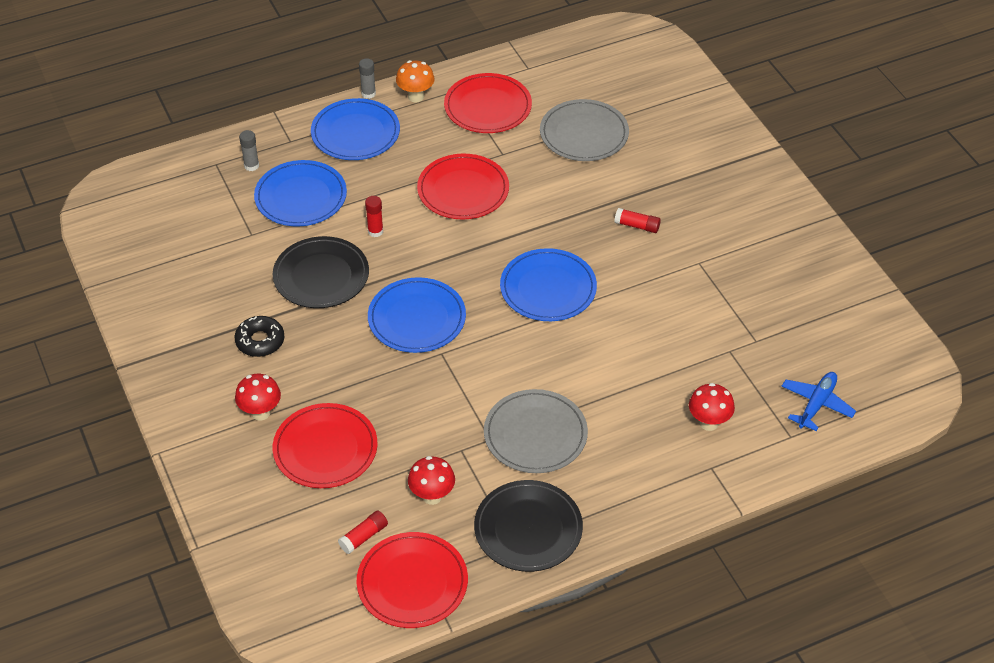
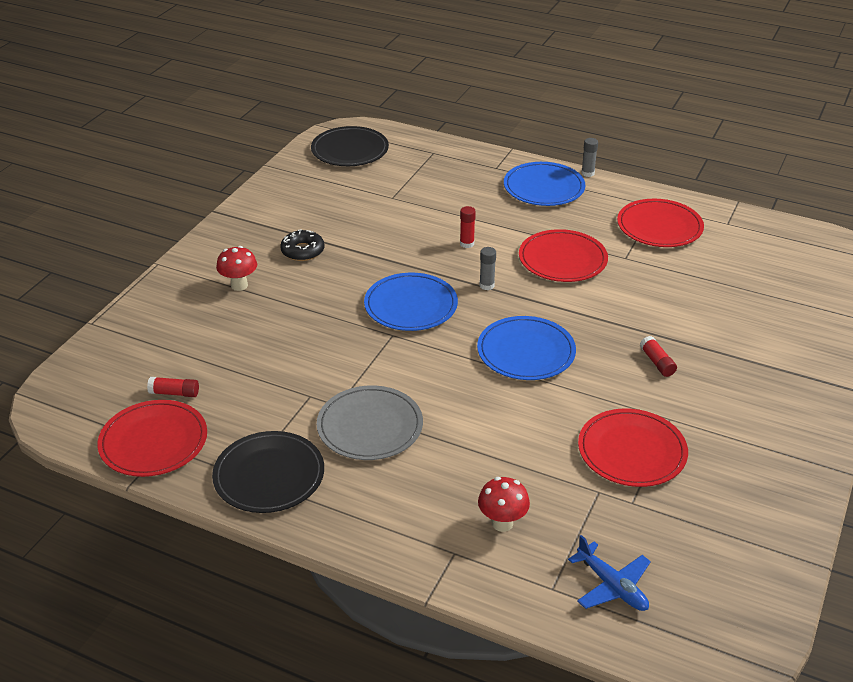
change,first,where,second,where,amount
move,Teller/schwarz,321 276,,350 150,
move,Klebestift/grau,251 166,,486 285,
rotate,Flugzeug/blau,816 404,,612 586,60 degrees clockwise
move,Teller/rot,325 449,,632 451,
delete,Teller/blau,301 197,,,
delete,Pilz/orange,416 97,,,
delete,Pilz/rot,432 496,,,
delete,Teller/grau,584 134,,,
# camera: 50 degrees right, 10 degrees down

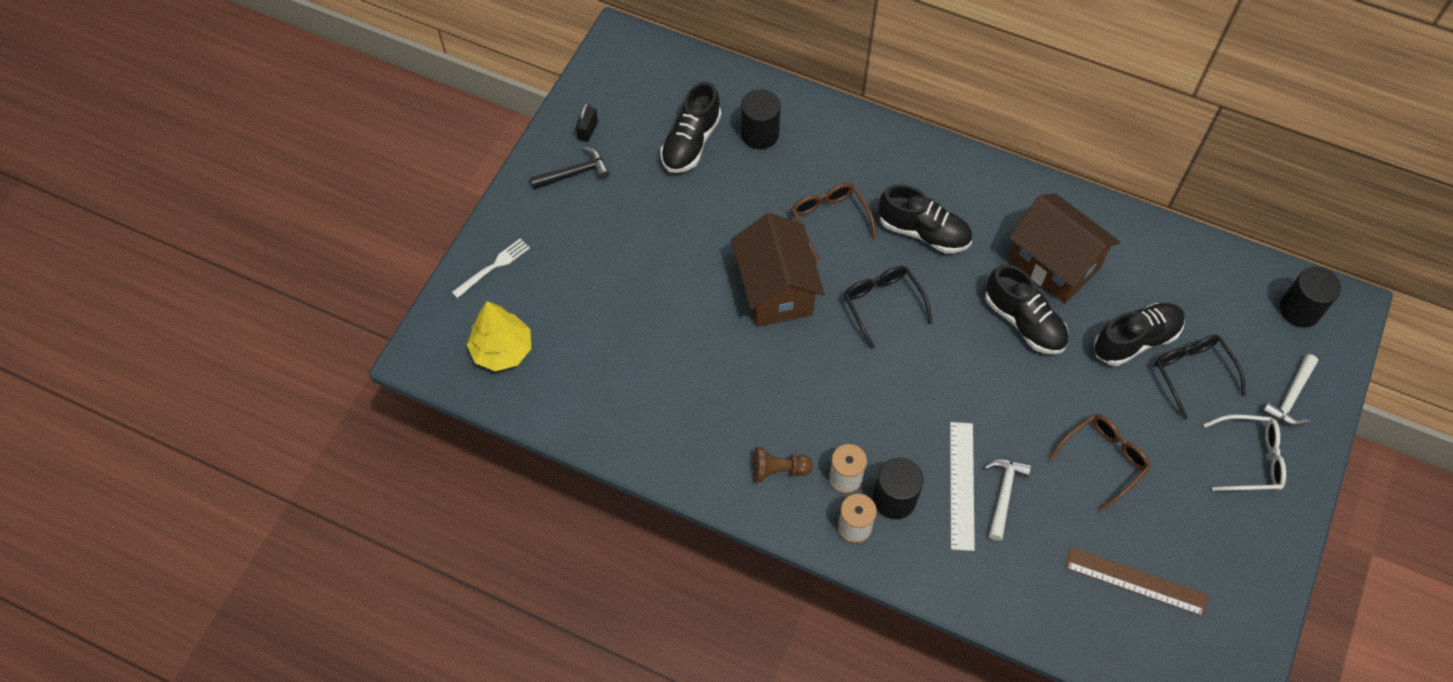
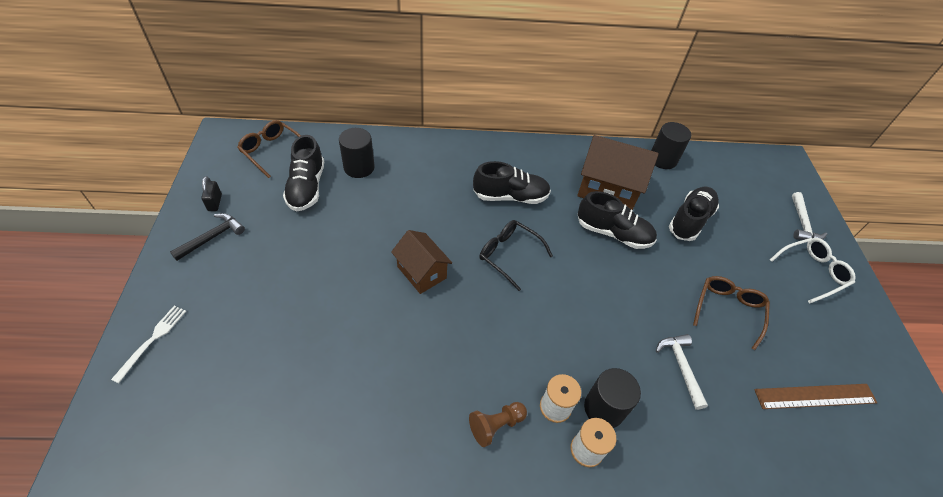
change,first,where,second,where,amount
move,Brille/braun,829 220,,272 151,
resize,Haus/braun,776 289,,422 272,x0.64
move,Vollzylinder/schwarz,1299 310,,663 159,
delete,Baum/gelb,502 350,,,
delete,Lineal/weiß,962 485,,,
delete,Brille/schwarz,1192 373,,,
# camera: 30 degrees left, 10 degrees down

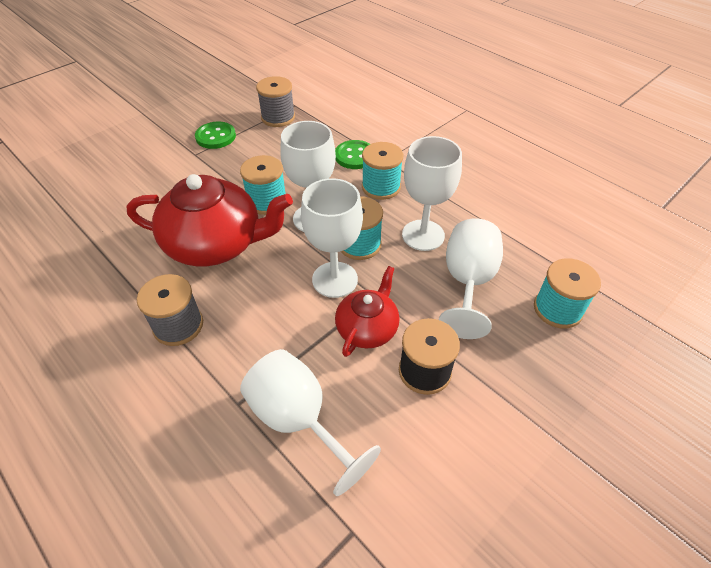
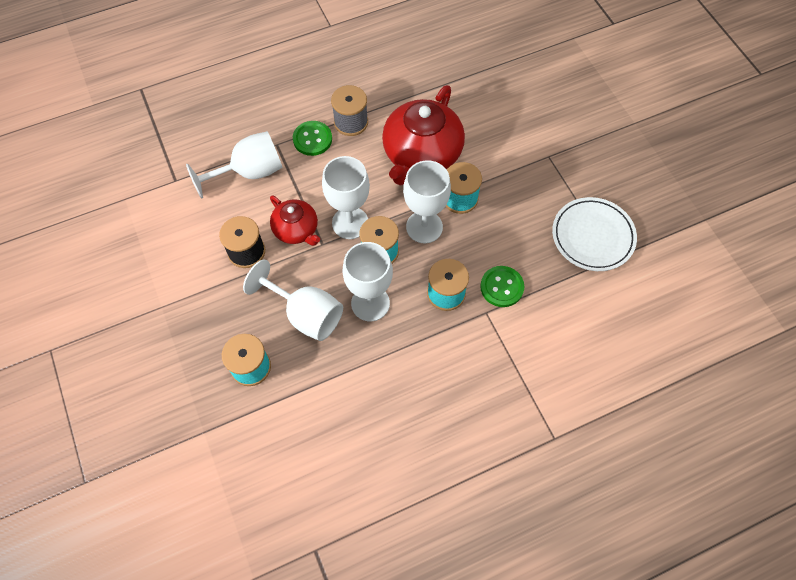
change,first,where,second,where,amount
move,Knopf/grün,216 137,,312 139,
replace,Garnrolle/grau,278 117,Teller/weiß,592 236,
# camera: 110 degrees right, 15 degrees up

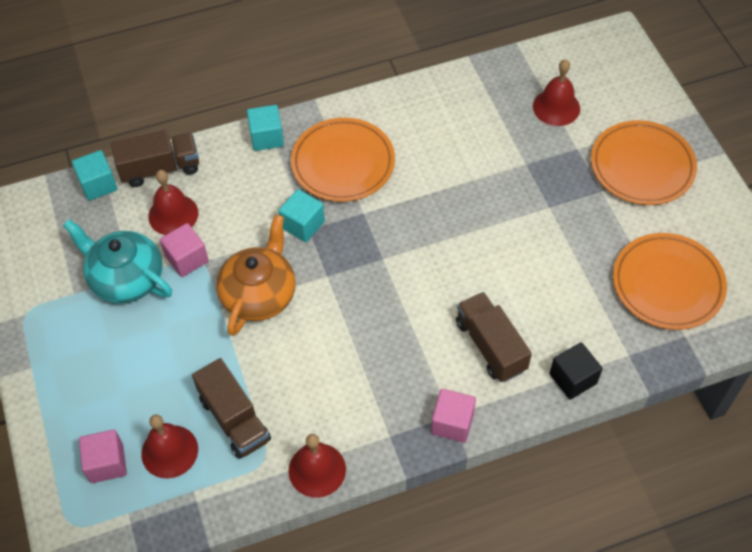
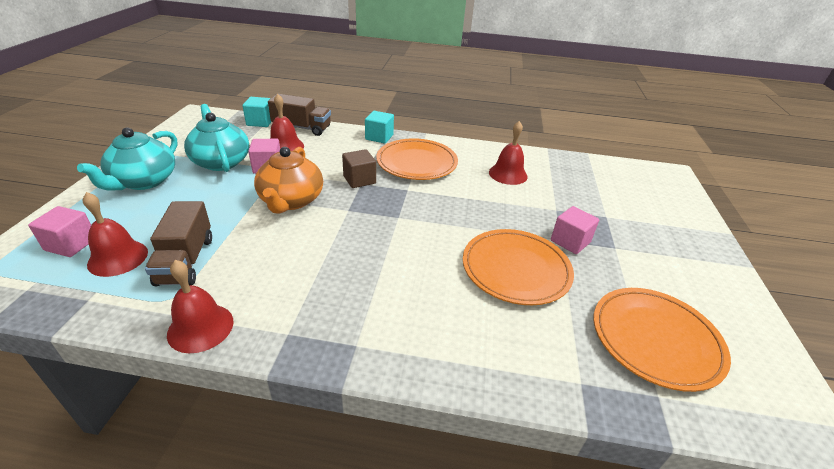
change,first,where,second,where,amount
insert,,,Teekanne/türkis,144 181,
rotate,Teekanne/orange,259 294,,291 200,135 degrees clockwise
recolor,Kubus/türkis,303 225,Kubus/braun,359 180,
move,Teller/orange,642 166,,515 269,
move,Glocke/rot,556 107,,508 174,
move,Kubus/rosa,452 423,,570 241,
delete,Lastwagen/braun,490 346,,,
delete,Kubus/schwarz,573 379,,,
# camera: 25 degrees right, 20 degrees down

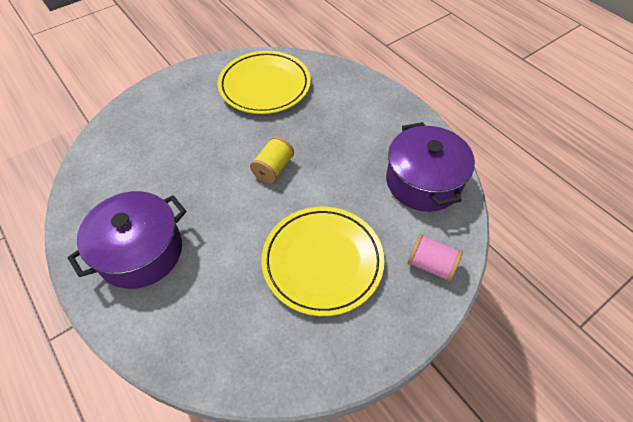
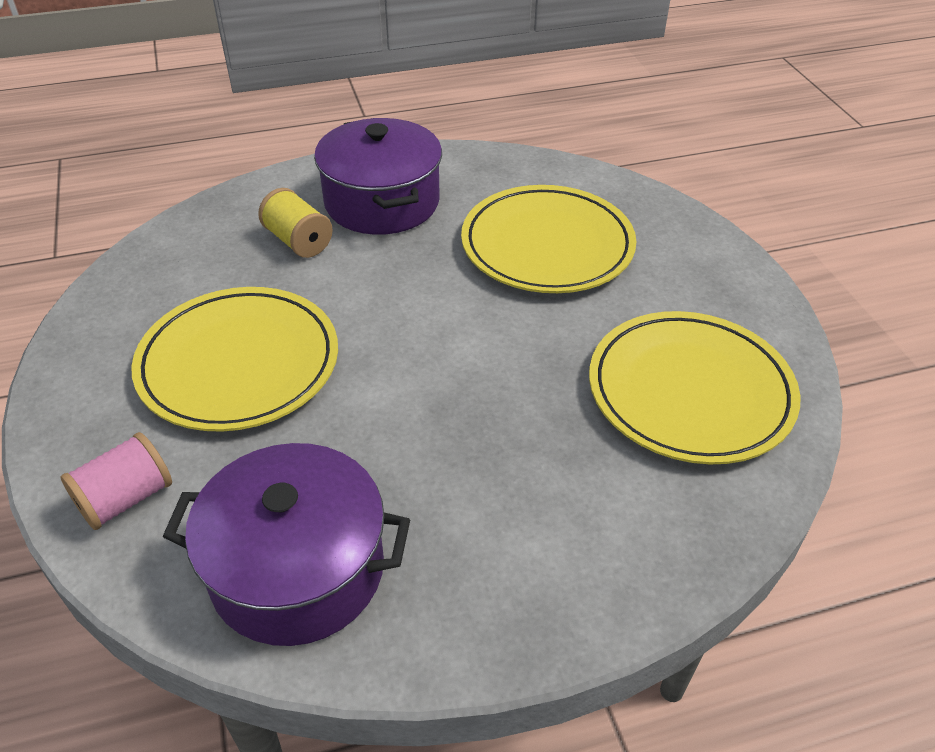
change,first,where,second,where,amount
move,Garnrolle/gelb,273 168,,298 241,
insert,,,Teller/gelb,547 245,
# camera: 110 degrees right, 10 degrees down

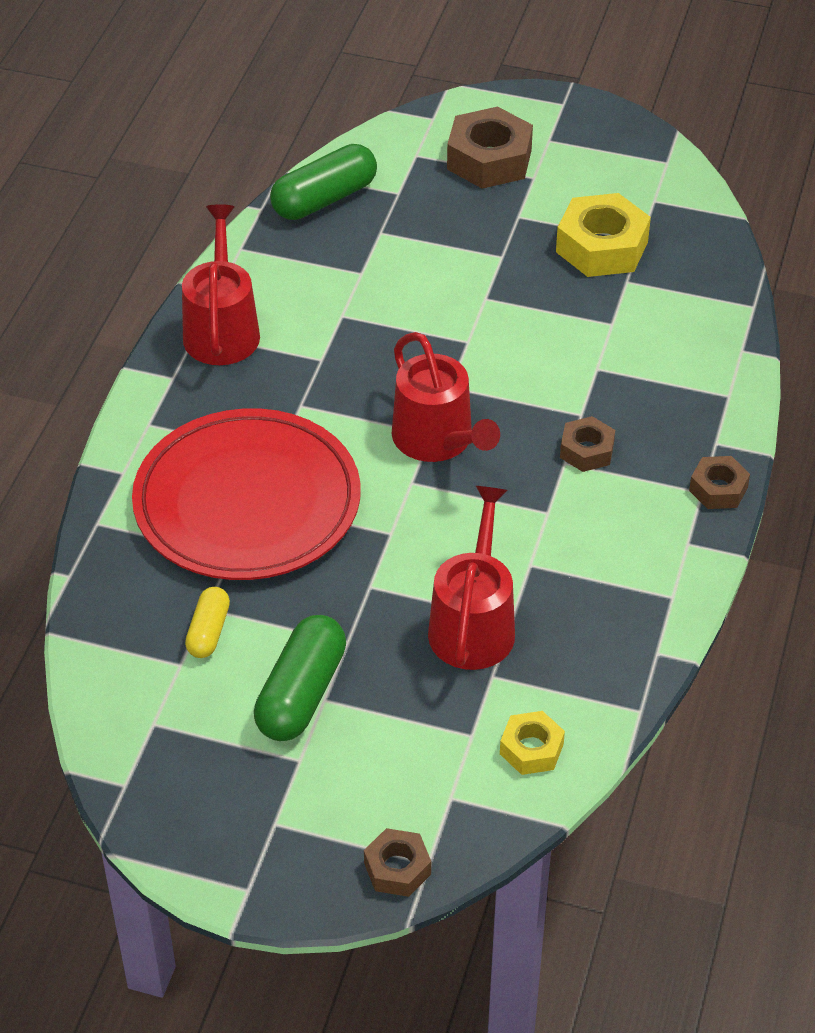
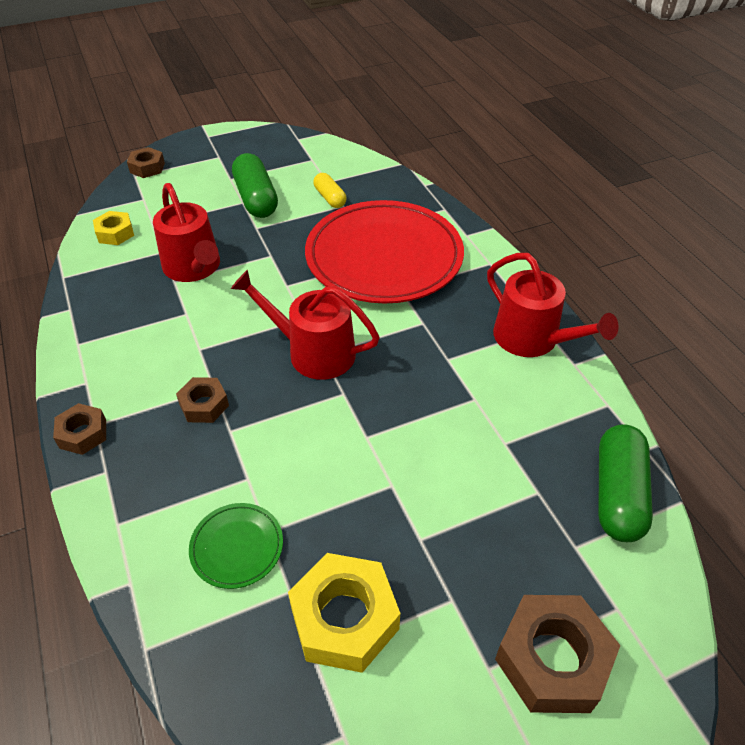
change,first,where,second,where,amount
insert,,,Teller/grün,237 547,
# camera: 140 degrees right, 0 degrees up

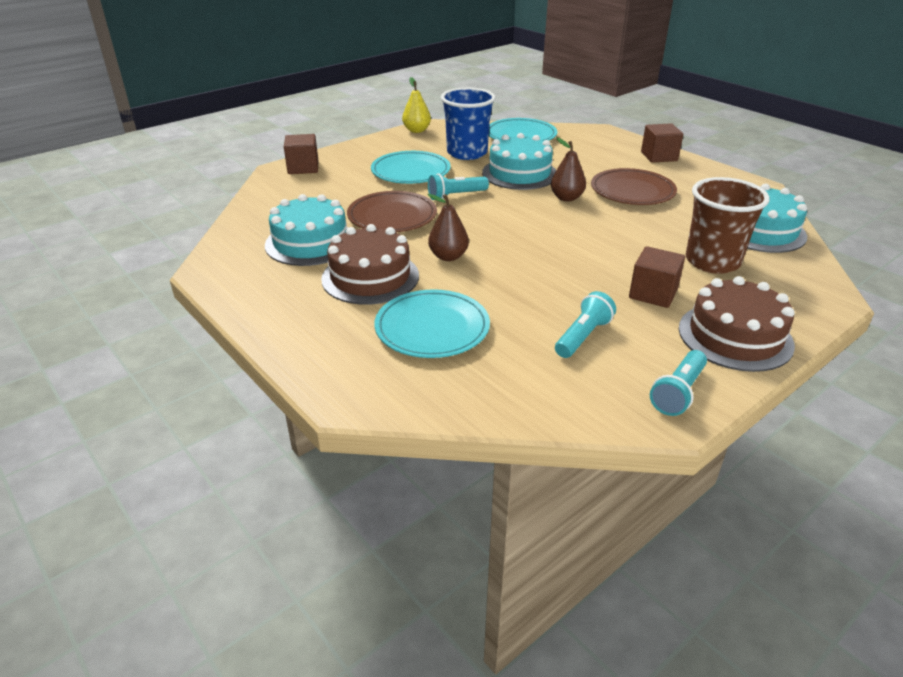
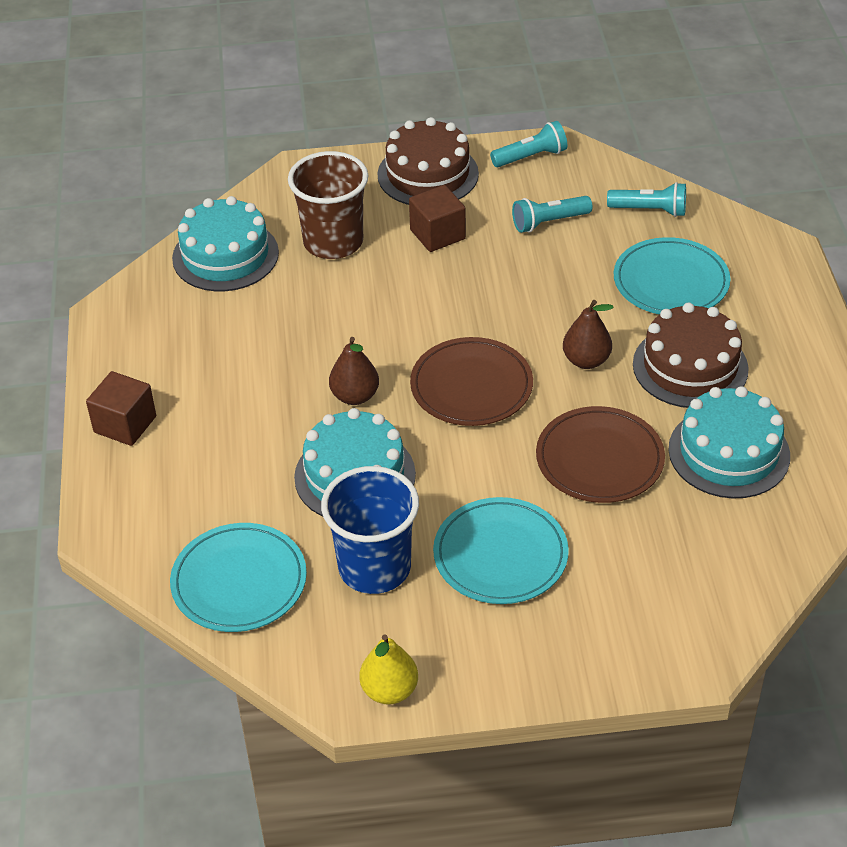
change,first,where,second,where,amount
move,Teller/braun,632 191,,471 386,
move,Taschenlampe/türkis,456 196,,649 210,
delete,Kubus/braun,303 168,,,
# camera: 145 degrees left, 10 degrees up

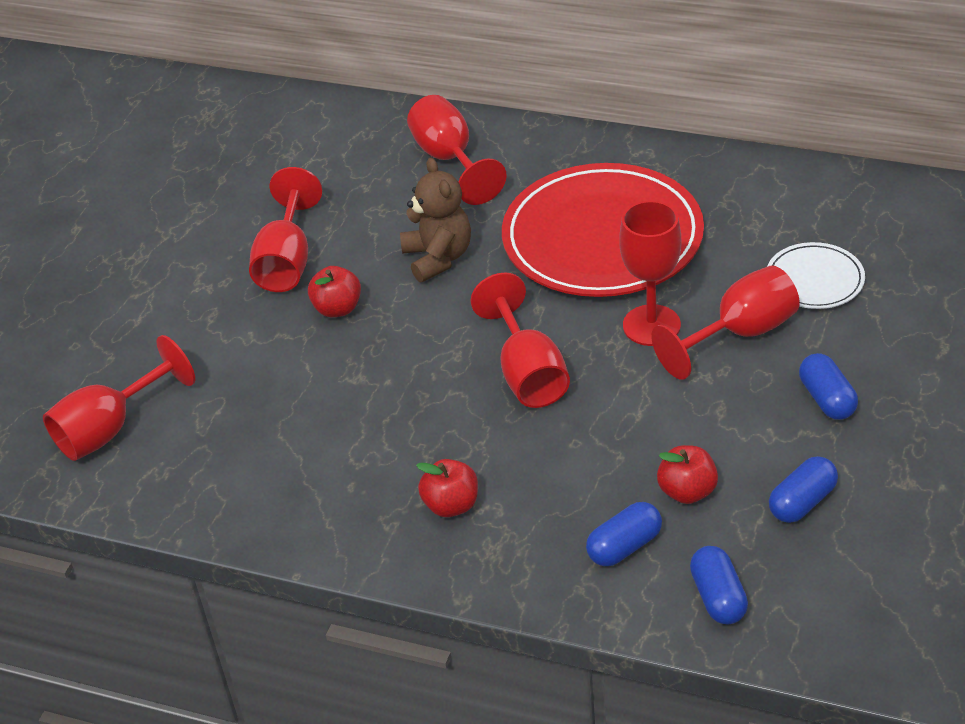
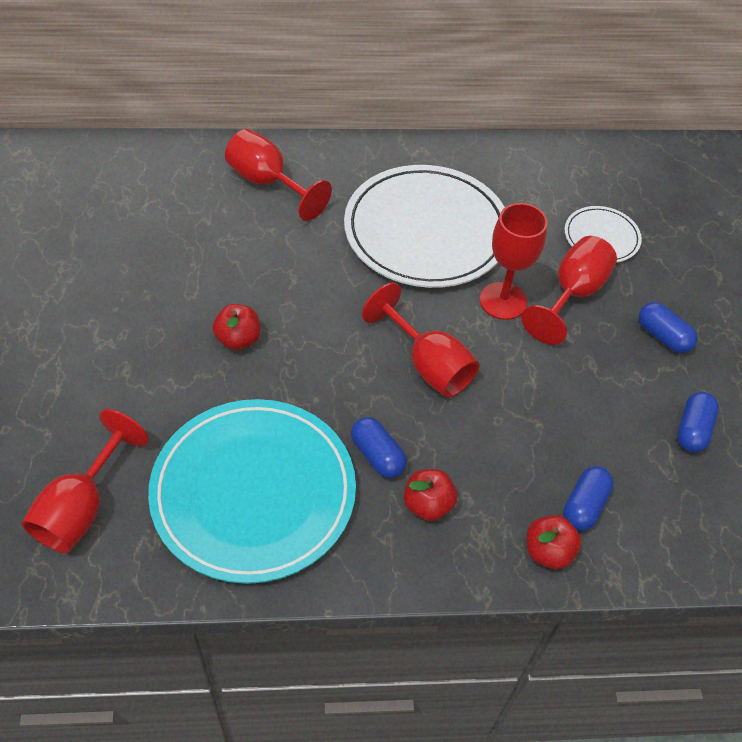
change,first,where,second,where,amount
insert,,,Teller/türkis,253 493,
recolor,Teller/rot,602 238,Teller/weiß,426 231,
move,Kapsel/blau,718 597,,377 455,
move,Apfel/rot,687 491,,548 551,
delete,Kelch/rot,287 261,,,
delete,Teddybär/braun,438 258,,,
# camera: 30 degrees left, 10 degrees up

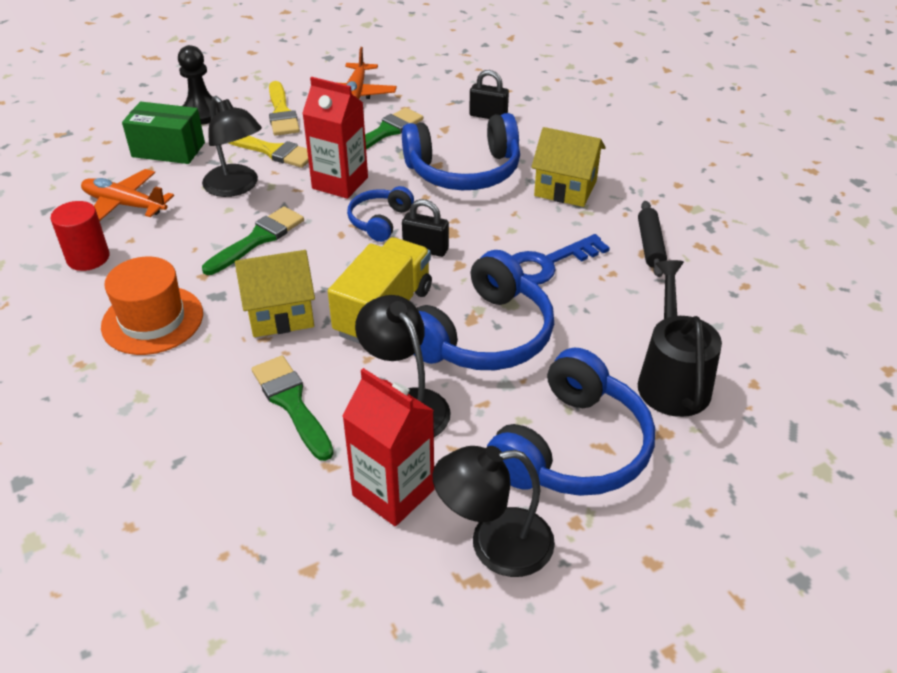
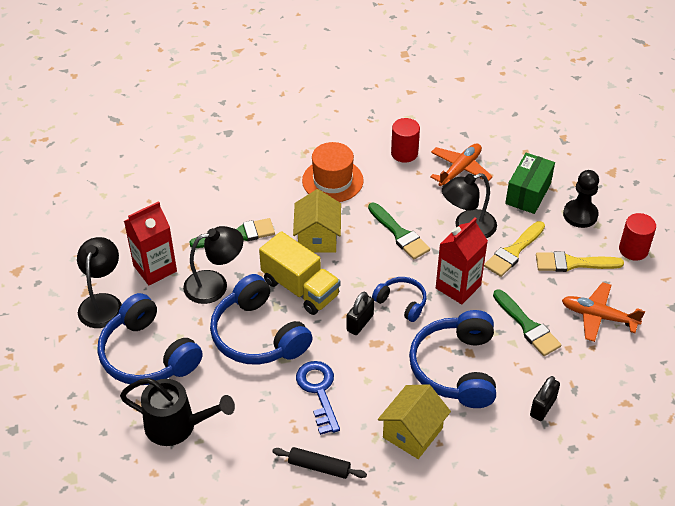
change,first,where,second,where,amount
insert,,,Vollzylinder/rot,633 250,
# camera: 105 degrees right, 5 degrees up

